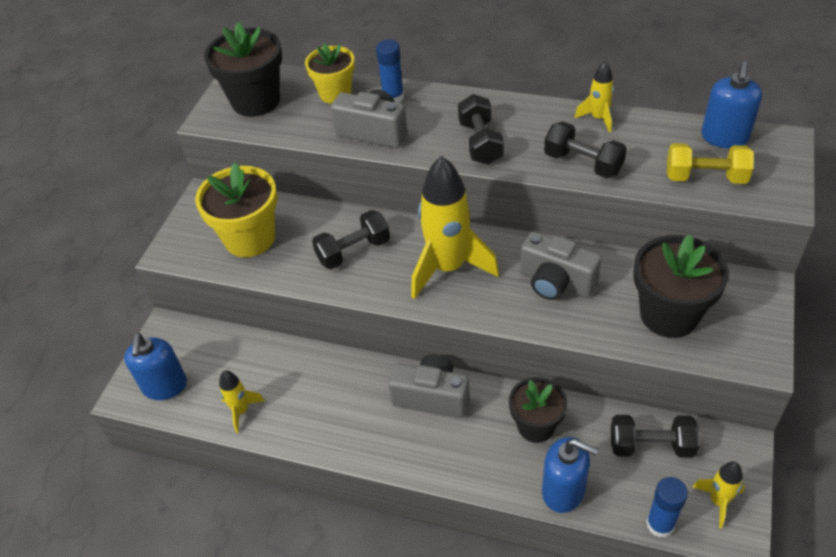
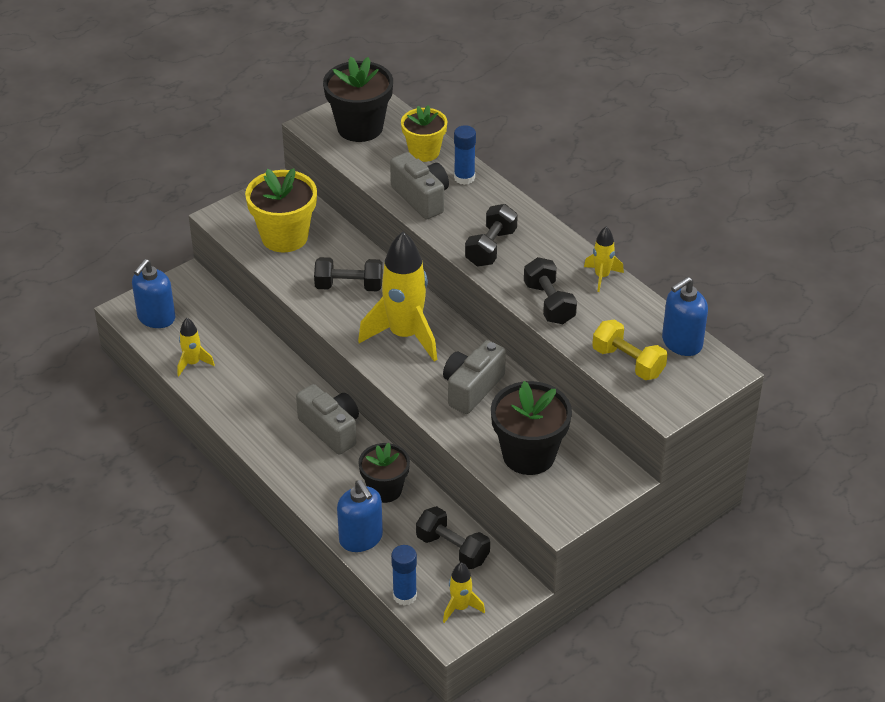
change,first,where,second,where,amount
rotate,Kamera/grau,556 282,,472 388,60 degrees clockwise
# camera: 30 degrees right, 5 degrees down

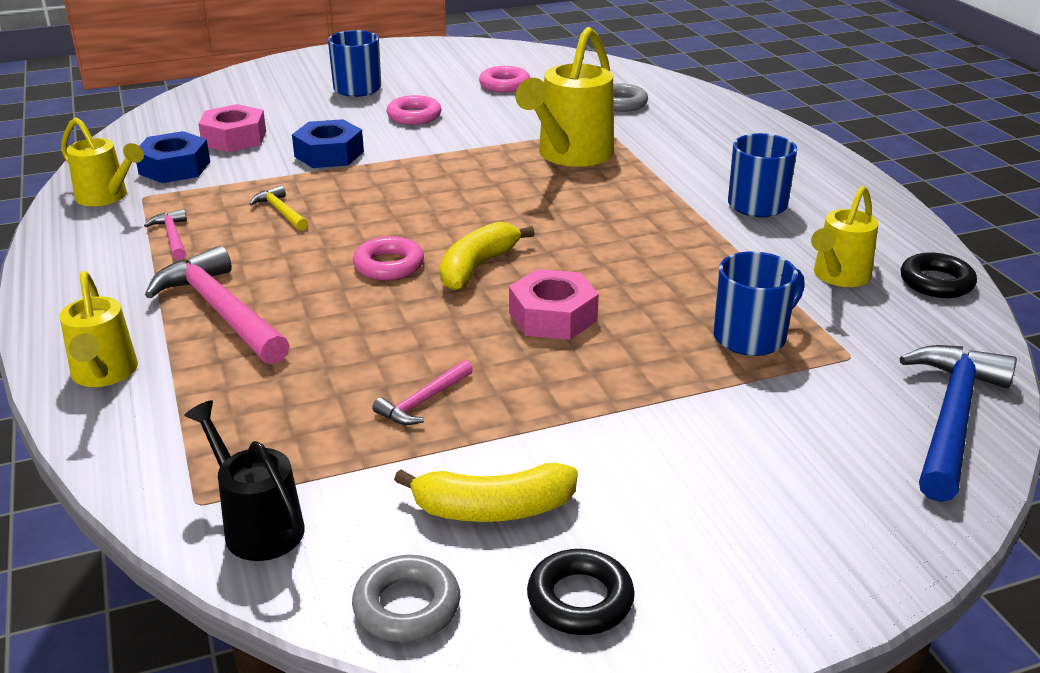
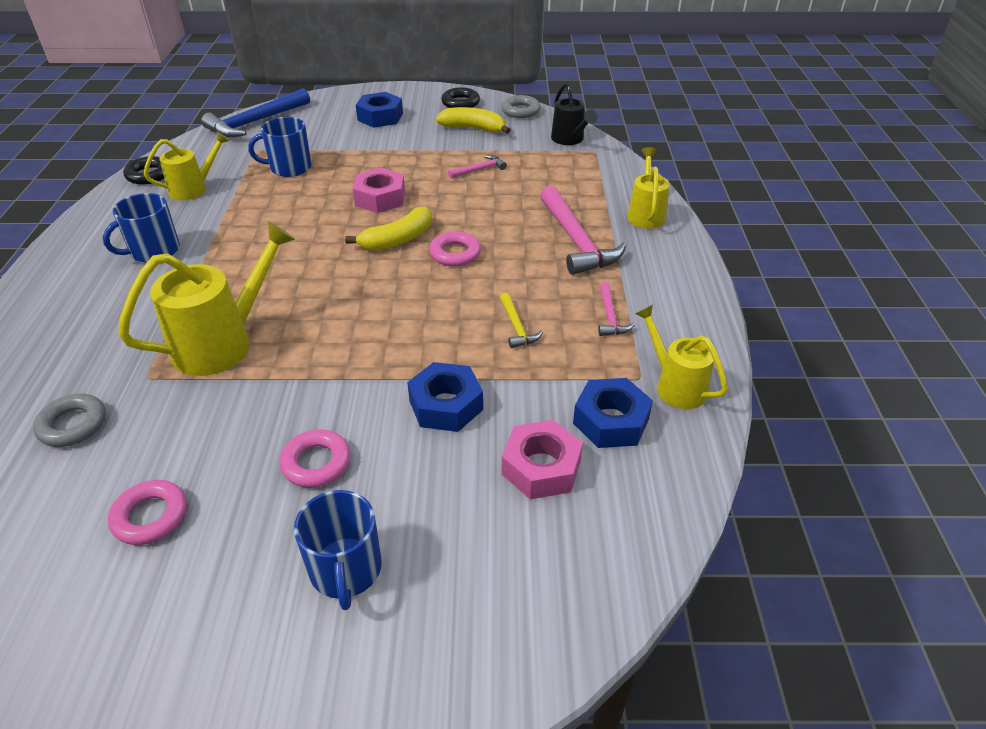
change,first,where,second,where,amount
insert,,,Sechskantmutter/blau,380 117,
# camera: 160 degrees left, 10 degrees up

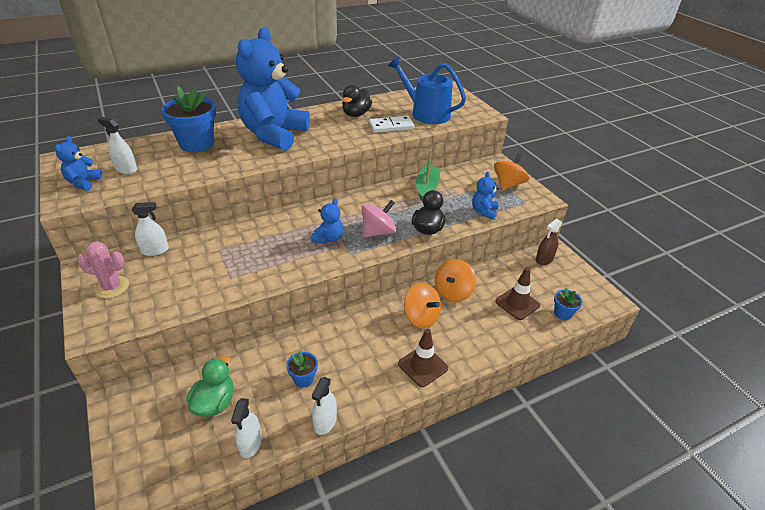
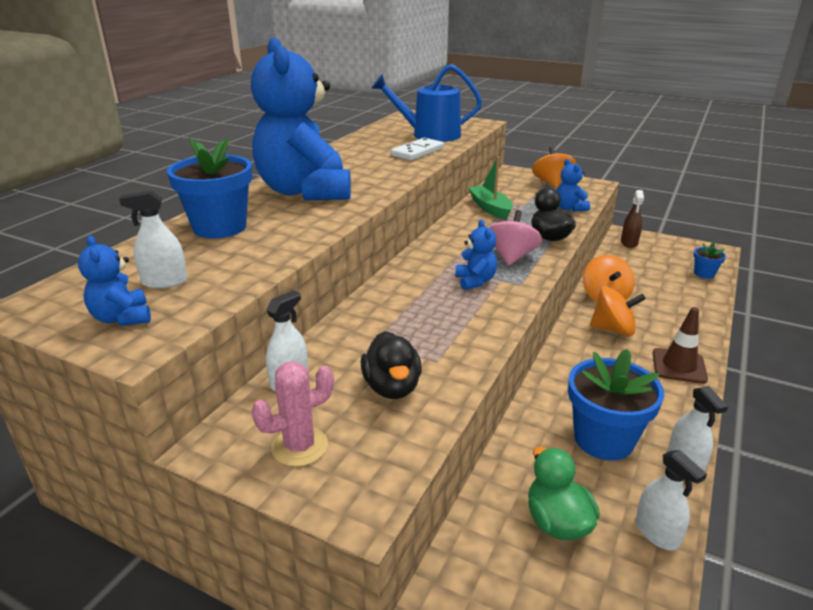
change,first,where,second,where,amount
move,Ente/schwarz,356 114,,392 387,
resize,Blumentopf/blau,303 379,,603 439,x2.03
delete,Leitkegel/braun,517 303,,,
# camera: 35 degrees left, 10 degrees down

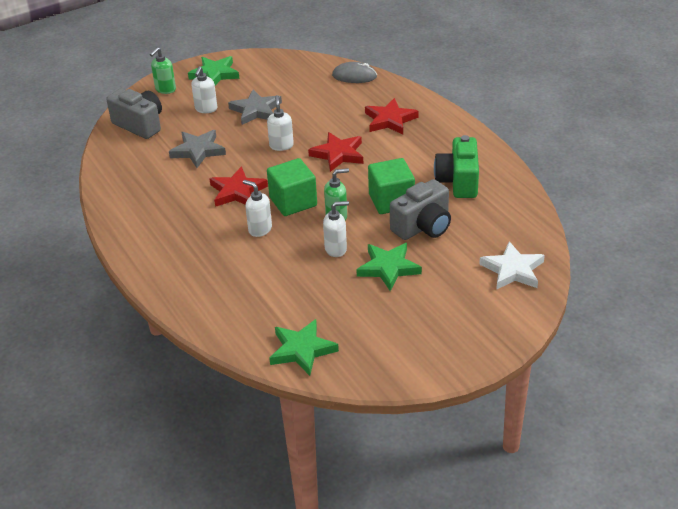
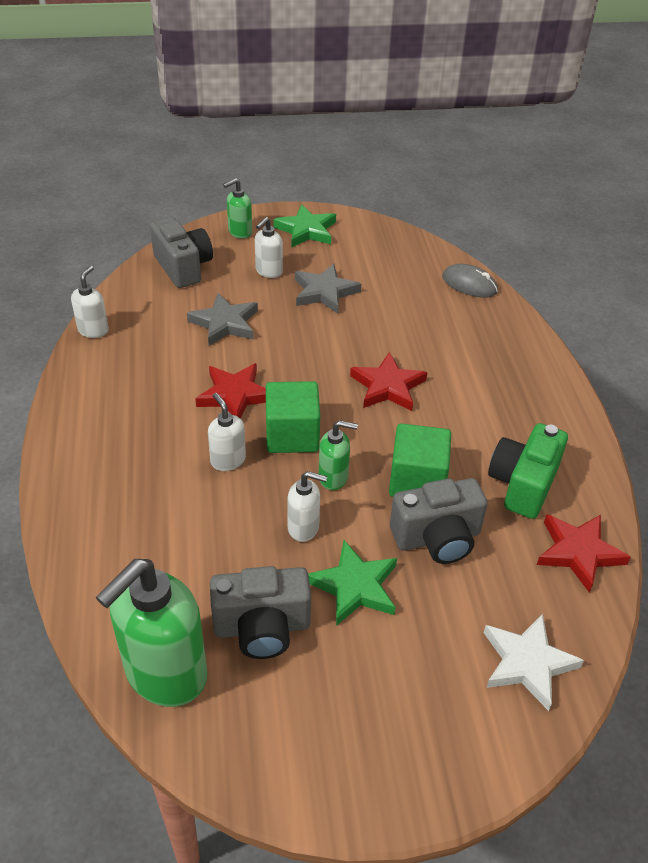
change,first,where,second,where,amount
move,Seifenspender/weiß,281 145,,93 330,
replace,Stern/grün,302 350,Seifenspender/grün,165 674,
insert,,,Kamera/grau,262 627,
move,Stern/rot,390 120,,578 552,
# camera: 20 degrees right, 5 degrees up

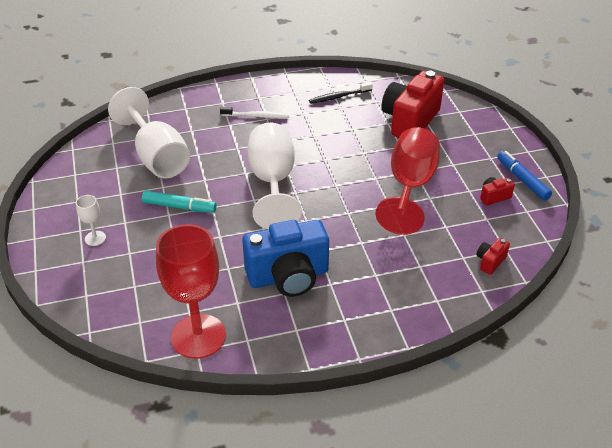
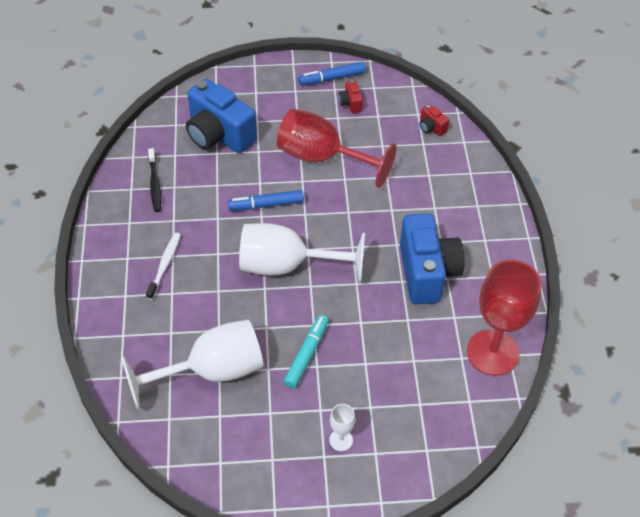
change,first,where,second,where,amount
recolor,Kamera/rot,410 121,Kamera/blau,219 135,
insert,,,Filzstift/blau,266 205,
# camera: 80 degrees left, 10 degrees up

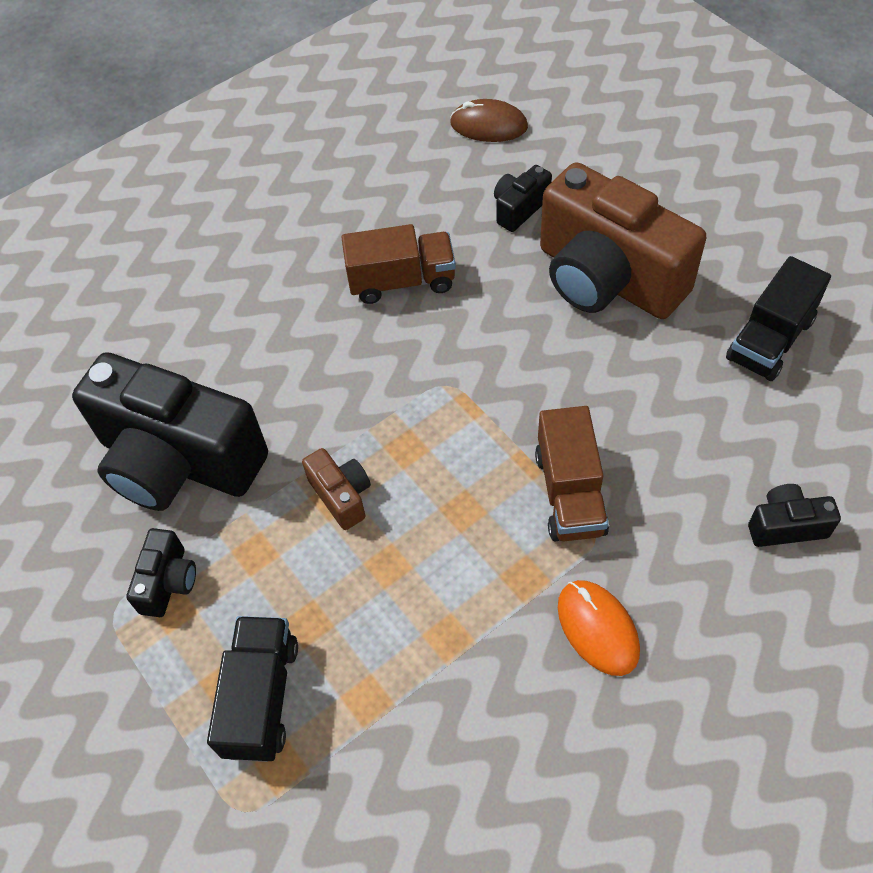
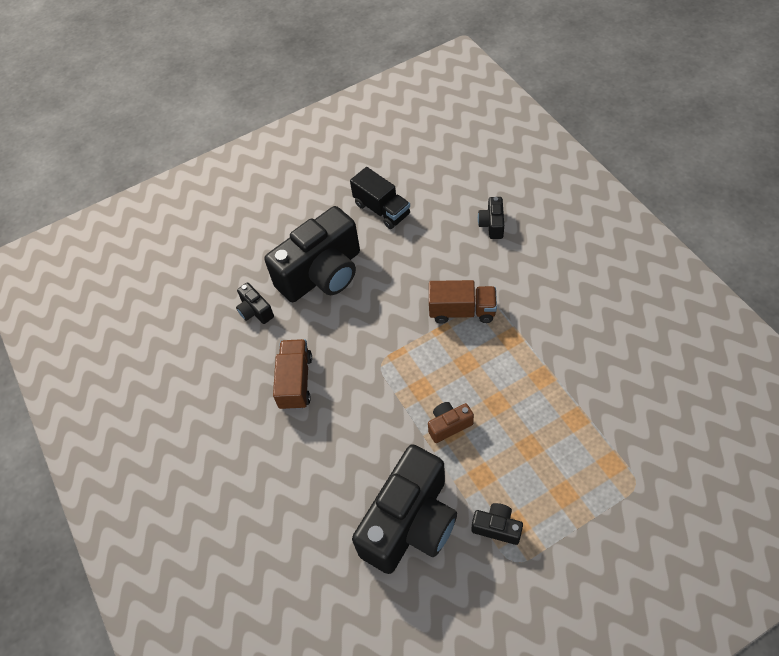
change,first,where,second,where,amount
recolor,Kamera/braun,607 278,Kamera/schwarz,322 274,
delete,Lastwagen/schwarz,261 698,,,
delete,Computermaus/braun,488 125,,,
delete,Computermaus/orange,598 628,,,
# camera: 80 degrees left, 0 degrees up

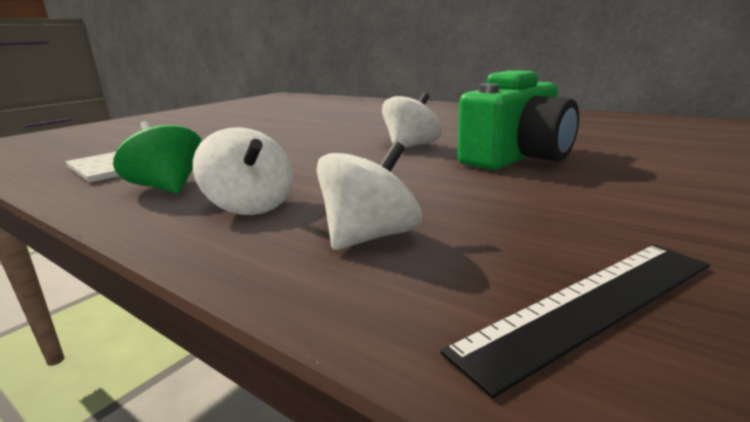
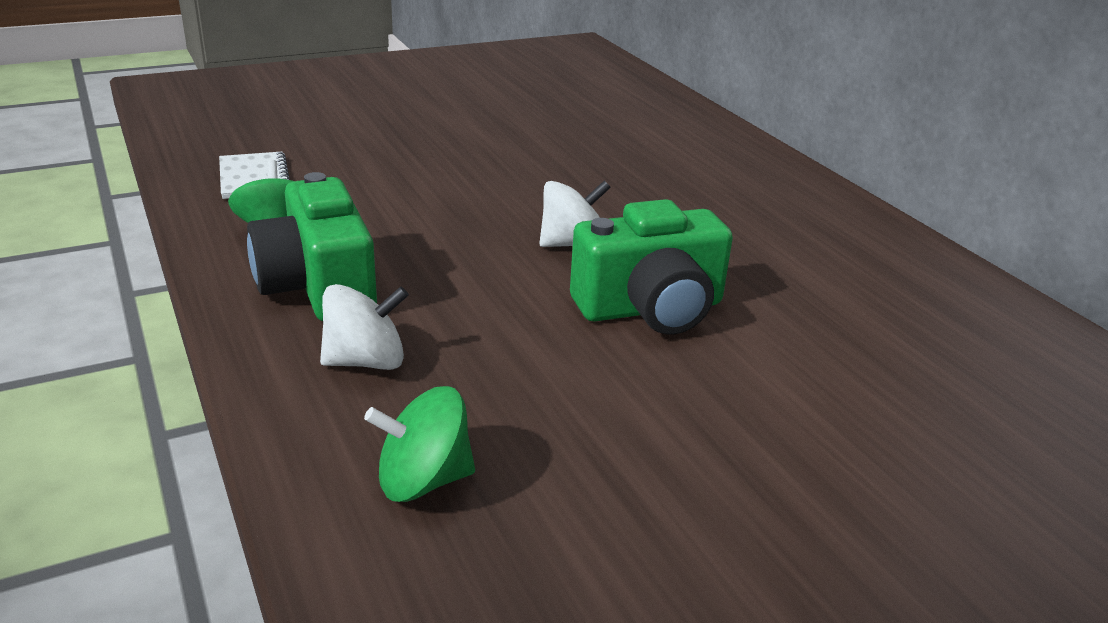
change,first,where,second,where,amount
replace,Kreisel/weiß,250 206,Kamera/grün,319 286,
replace,Lineal/schwarz,592 305,Kreisel/grün,423 480,
# camera: 25 degrees right, 10 degrees up

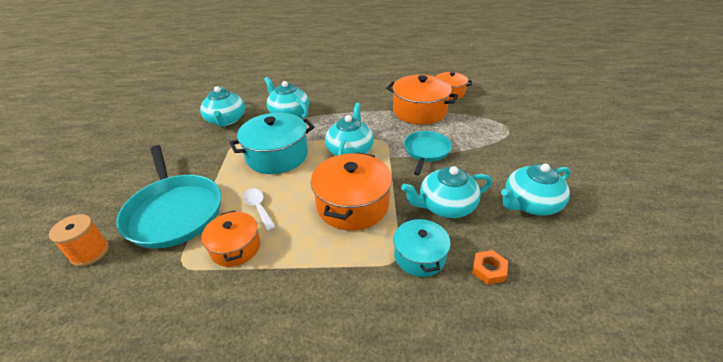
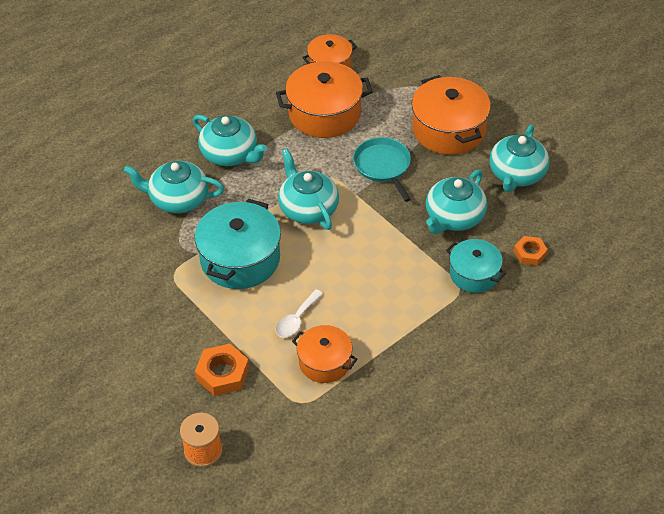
change,first,where,second,where,amount
move,Teekanne/türkis,226 120,,230 154,
replace,Pfanne/türkis,174 211,Sechskantmutter/orange,222 374,
rotate,Löffel/weiß,258 207,,296 320,75 degrees counterclockwise
move,Kochtopf/orange,352 204,,449 129,
# camera: 40 degrees left, 10 degrees up

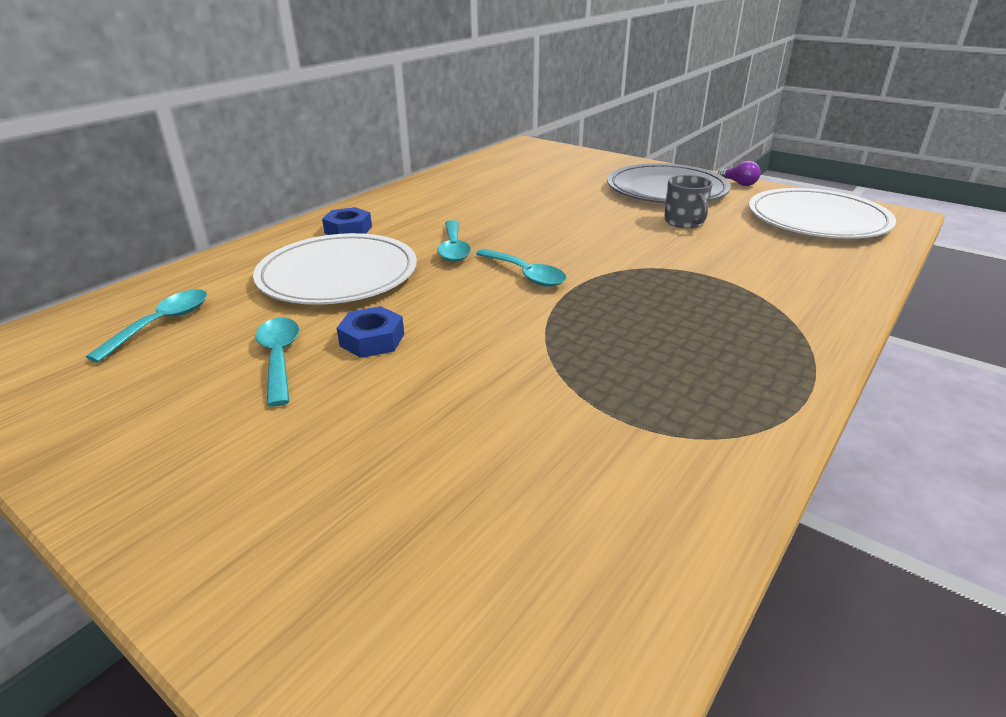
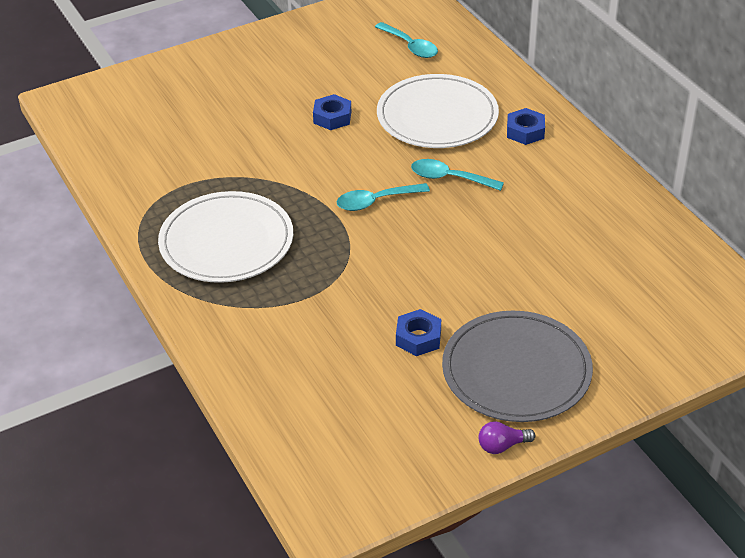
change,first,where,second,where,amount
move,Teller/weiß,817 219,,226 241,
replace,Tasse/grau,684 222,Sechskantmutter/blau,418 338,
delete,Löffel/türkis,279 358,,,
# camera: 115 degrees right, 10 degrees up

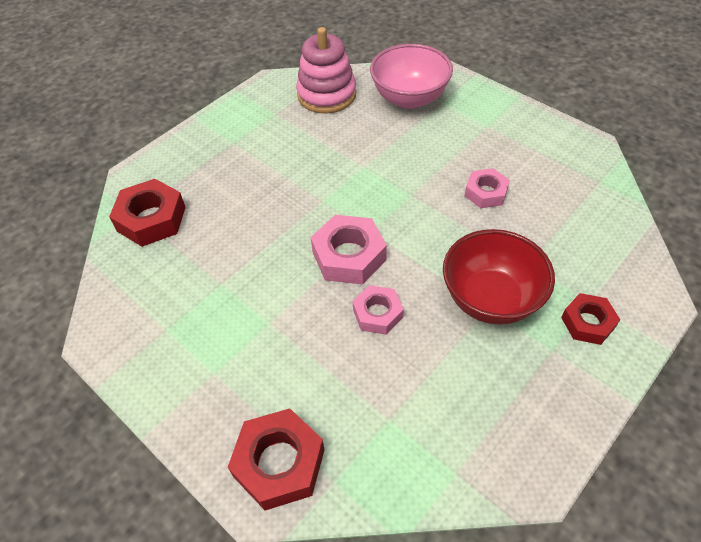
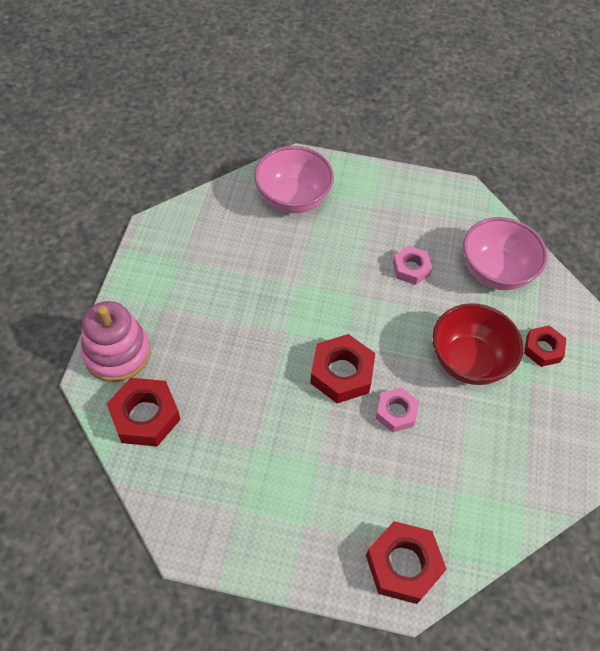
change,first,where,second,where,amount
move,Stapelspielzeug/rosa,326 95,,117 353,
recolor,Sechskantmutter/rosa,349 256,Sechskantmutter/rot,341 373,
insert,,,Schüssel/rosa,495 272,
# camera: 35 degrees left, 5 degrees up

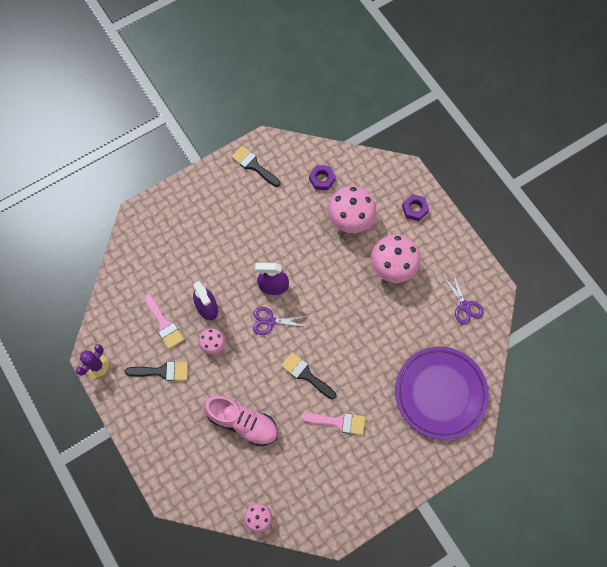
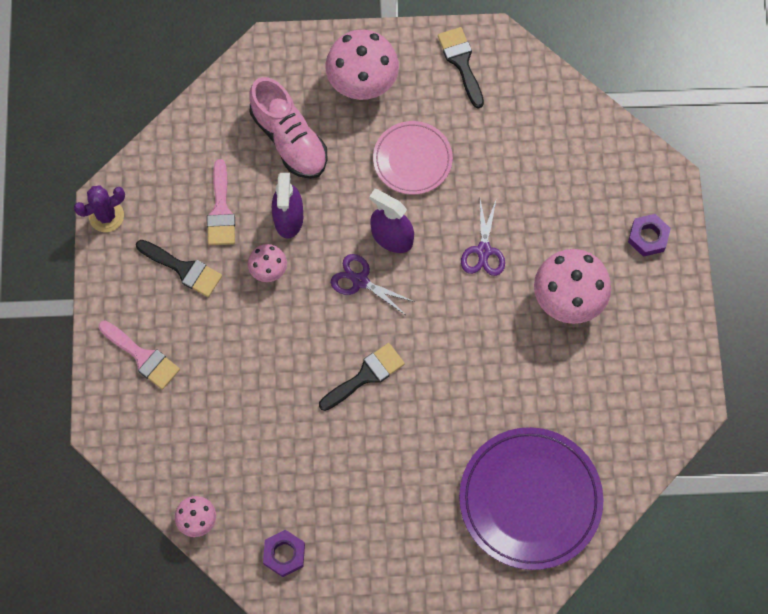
change,first,where,second,where,amount
move,Pinsel/rosa,338 422,,142 356,
move,Schuh/rosa,243 423,,289 139,
move,Sechskantmutter/lila,322 179,,284 554,
rotate,Pinsel/schwarz,306 375,,365 376,75 degrees clockwise
move,Pilz/rosa,350 220,,362 83,
insert,,,Teller/rosa,412 159,
move,Schere/lila,464 306,,483 251,
# camera: 30 degrees right, 0 degrees up

